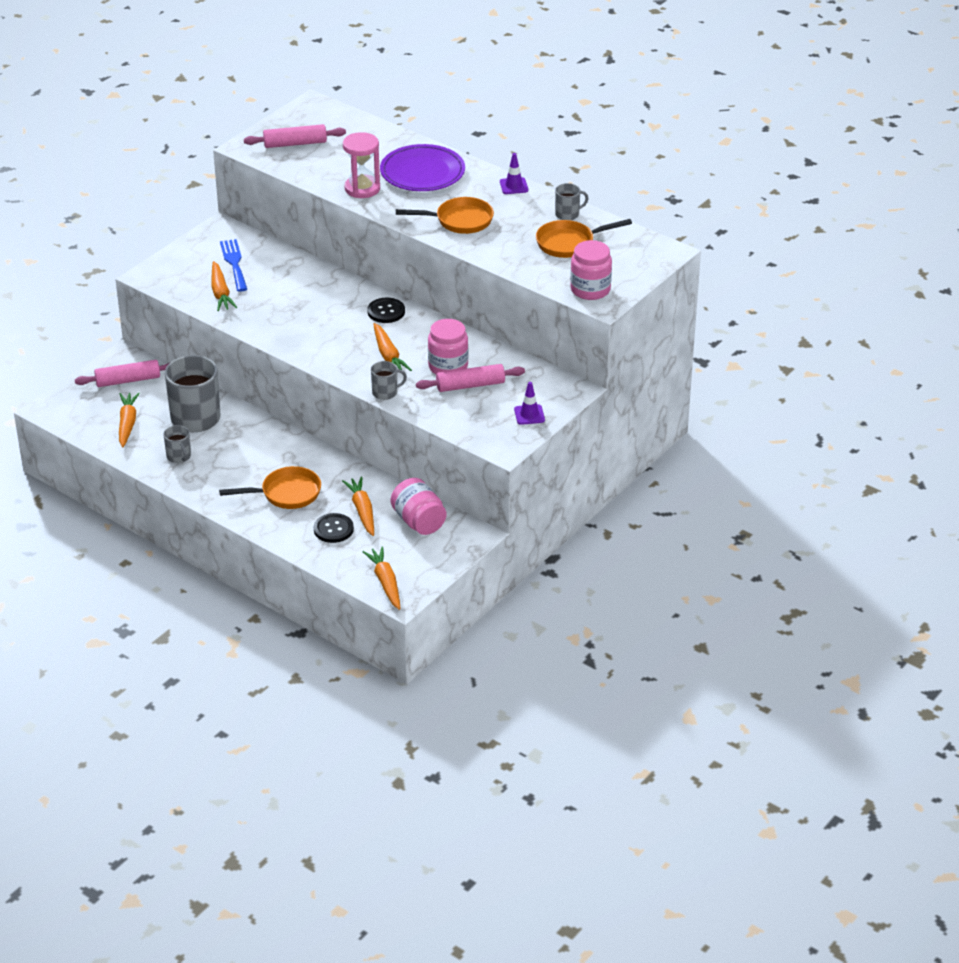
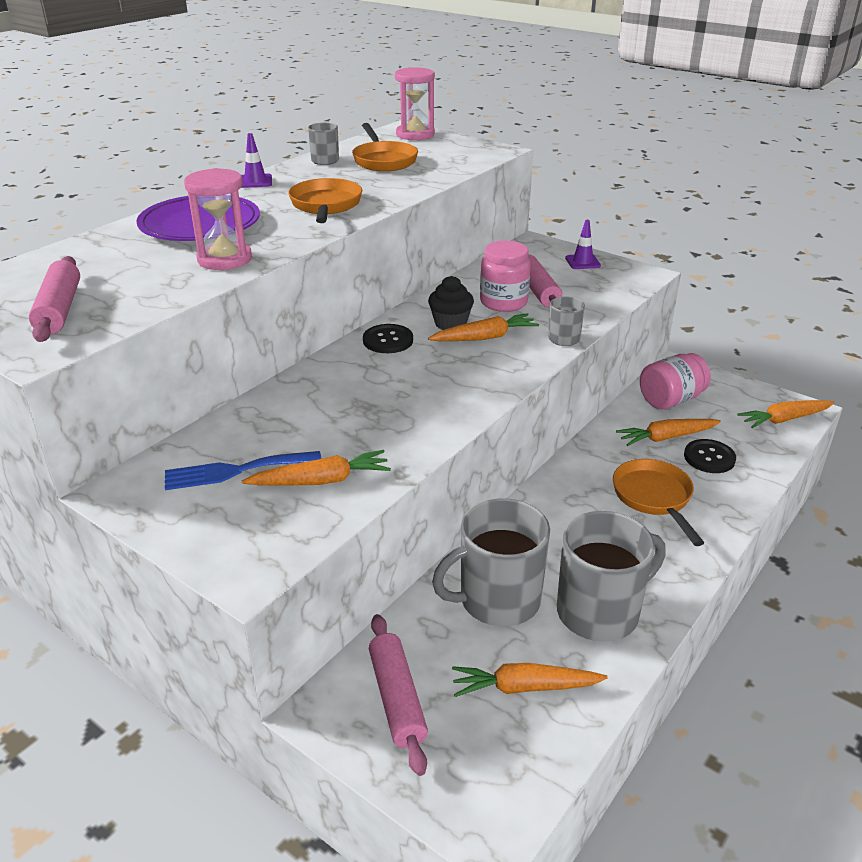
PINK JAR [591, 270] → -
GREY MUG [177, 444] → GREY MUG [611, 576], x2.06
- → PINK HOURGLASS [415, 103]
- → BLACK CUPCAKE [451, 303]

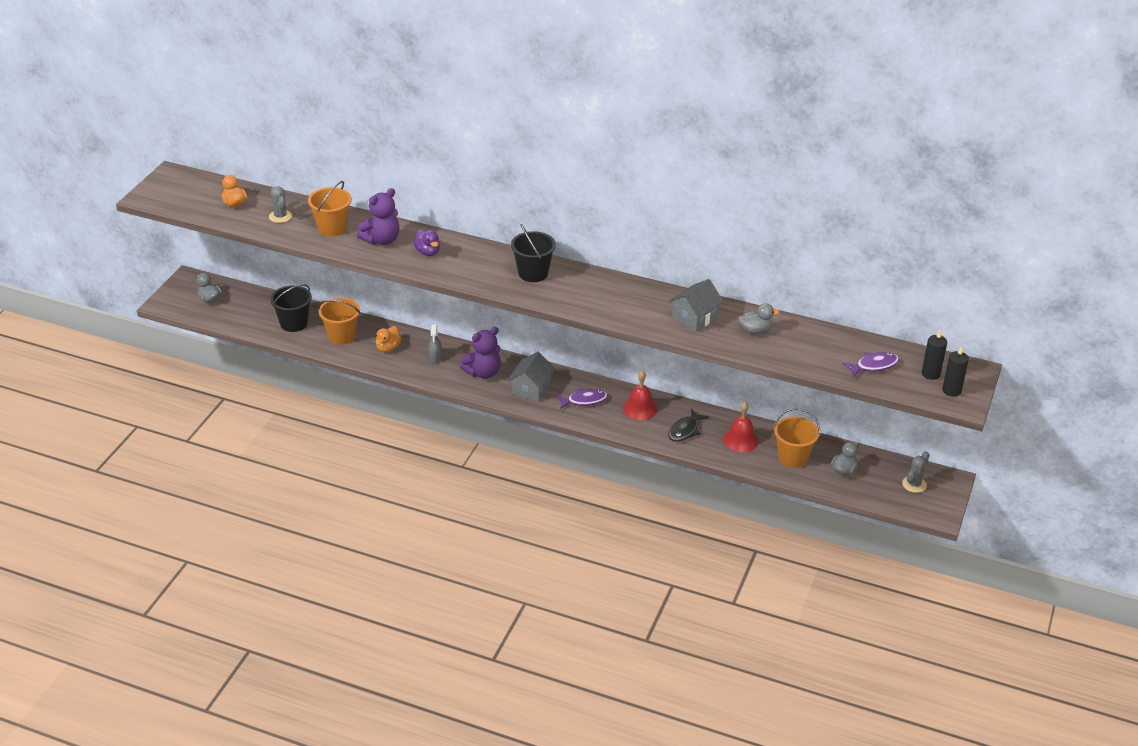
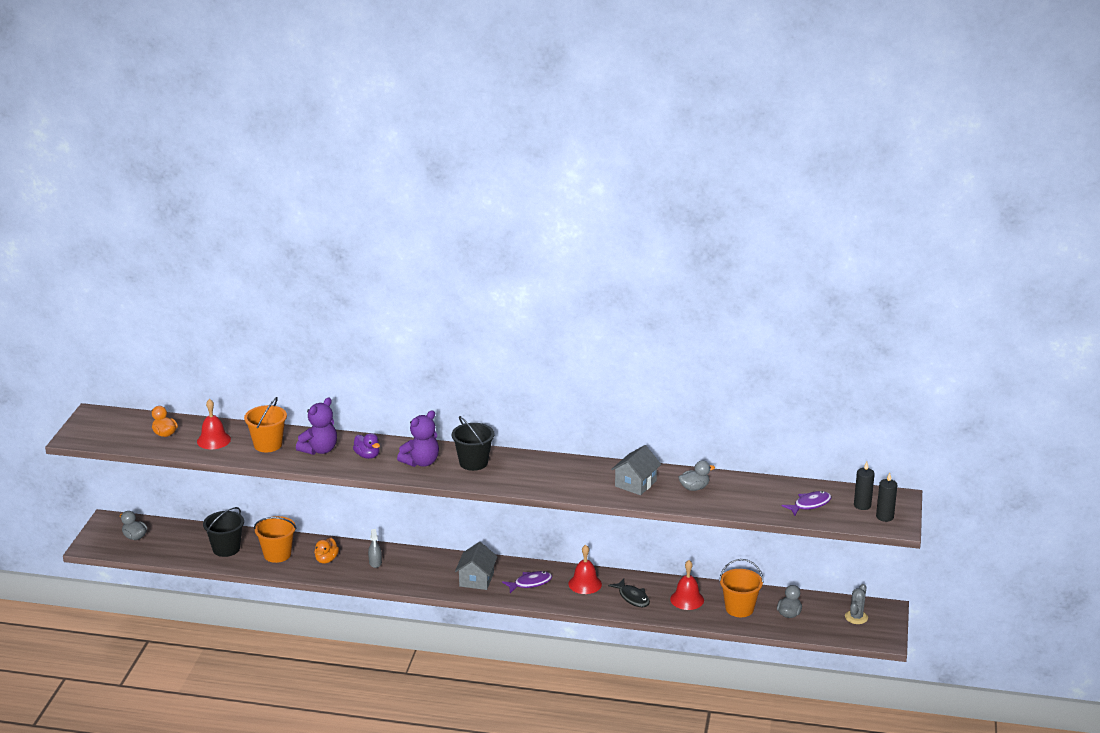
GREY CACTUS [280, 204] → RED BELL [214, 424]
PURPLE TEDDY BEAR [480, 353] → PURPLE TEDDY BEAR [418, 438], moved
BLACK FISH [688, 425] → BLACK FISH [629, 593], 60 degrees counterclockwise

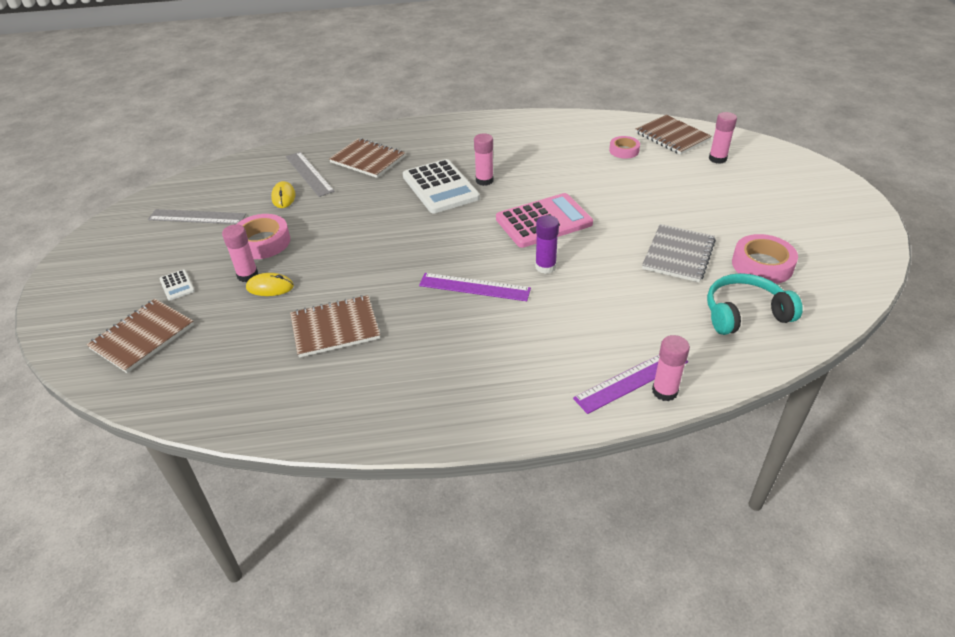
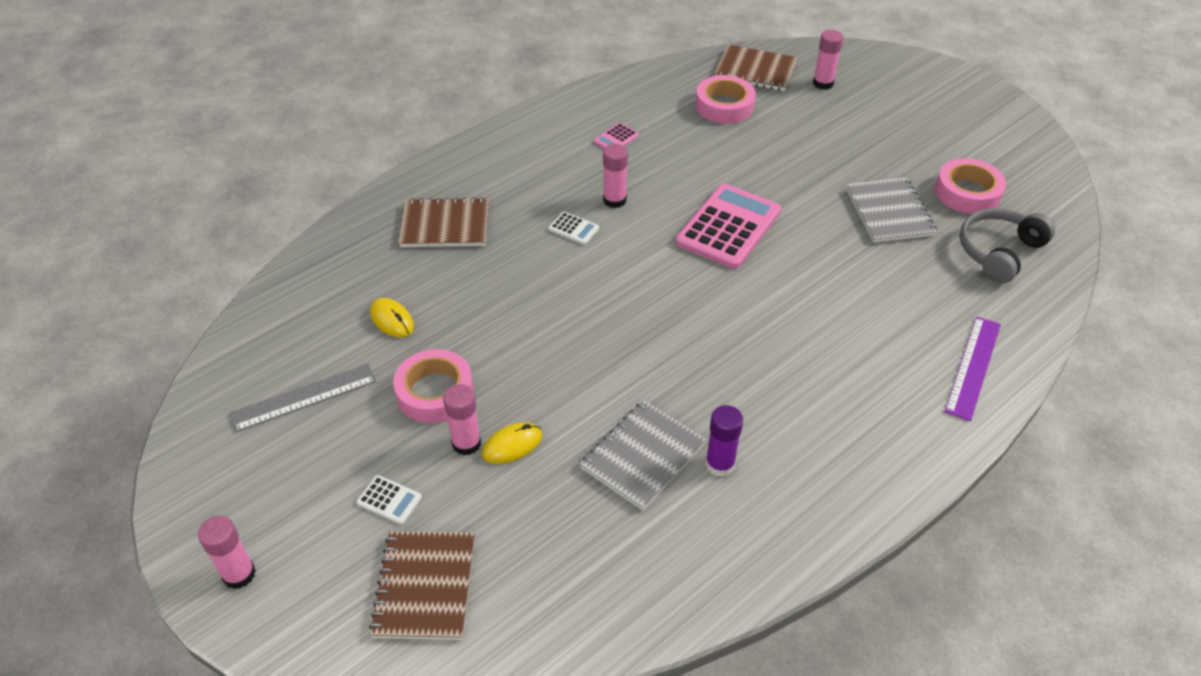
PINK TAPE [624, 147] → PINK TAPE [726, 99], x1.61
GREY RULER [310, 174] → -
WHITE CALCULATOR [441, 186] → WHITE CALCULATOR [573, 228], x0.43
PURPLE GLUE STICK [547, 244] → PURPLE GLUE STICK [724, 441], moved
PURPLE RULER [475, 287] → -
TURQUOISE HEADPHONES [755, 304] → GREY HEADPHONES [1007, 245]
BROWN NOTEBOOK [335, 326] → GREY NOTEBOOK [643, 455]
PINK GLUE STICK [671, 368] → PINK GLUE STICK [227, 552], moved
- → PINK CALCULATOR [616, 136]

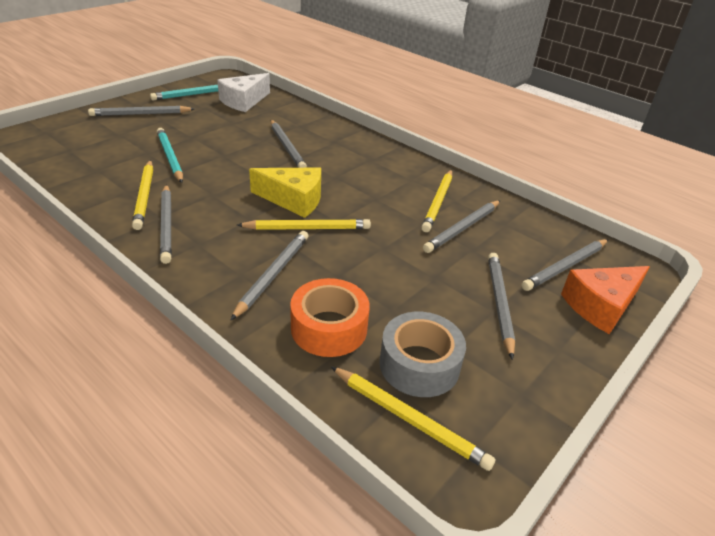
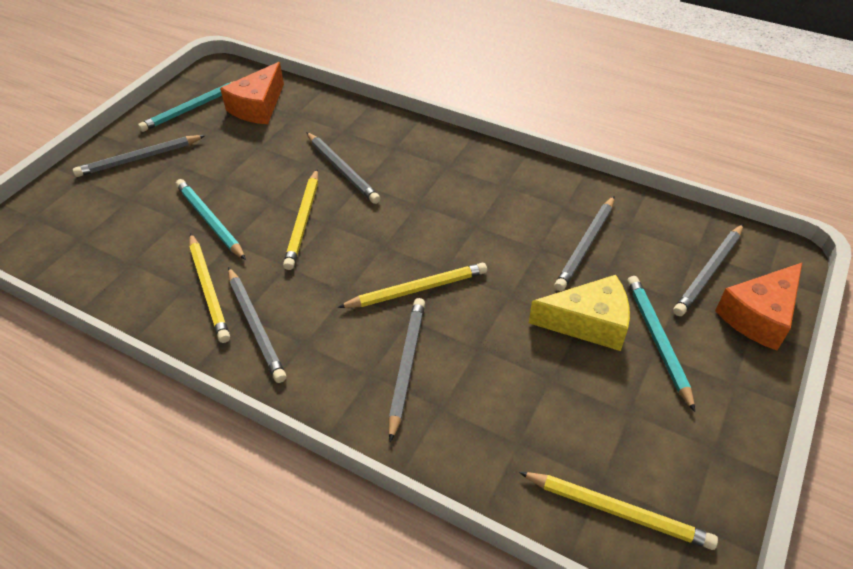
WHITE CHEESE [243, 92] → ORANGE CHEESE [252, 93]
YELLOW CHEESE [285, 193] → YELLOW CHEESE [579, 313], moved
YELLOW PENCIL [436, 201] → YELLOW PENCIL [300, 219], moved
GREY PENCIL [501, 306] → TURQUOISE PENCIL [661, 344]
ORANGE TAPE [330, 317] → -
GREY TAPE [422, 354] → -

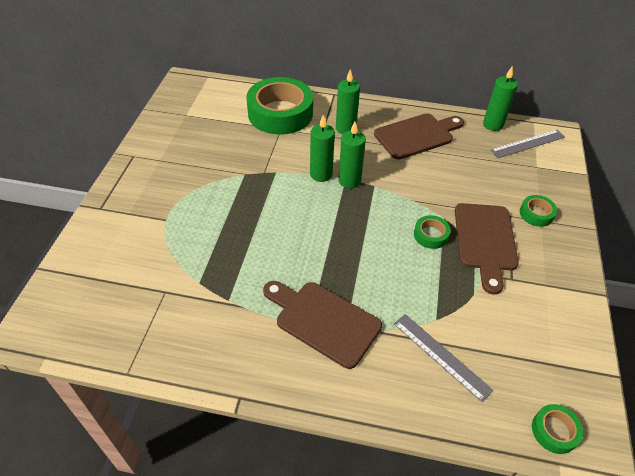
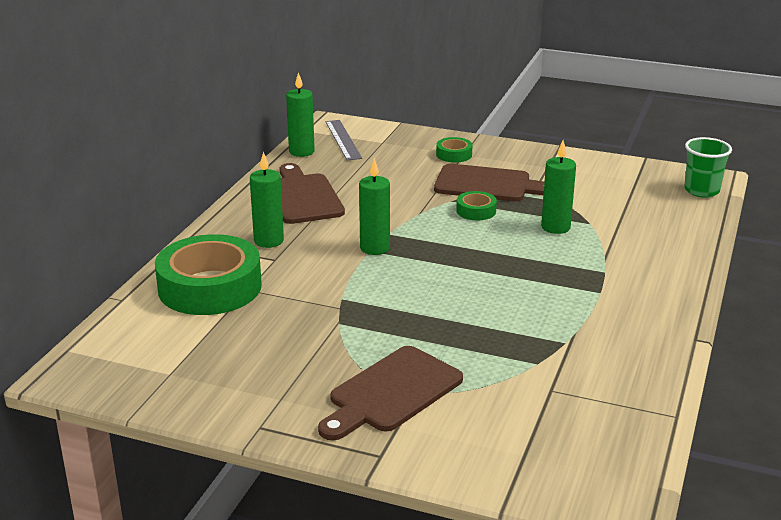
GREEN CANDLE [322, 148] → GREEN CANDLE [558, 187], moved
BROWN CUTTING BOARD [322, 325] → BROWN CUTTING BOARD [390, 393], moved
GREY RULER [444, 358] → -
GREEN TAPE [557, 429] → GREEN CUP [708, 167]

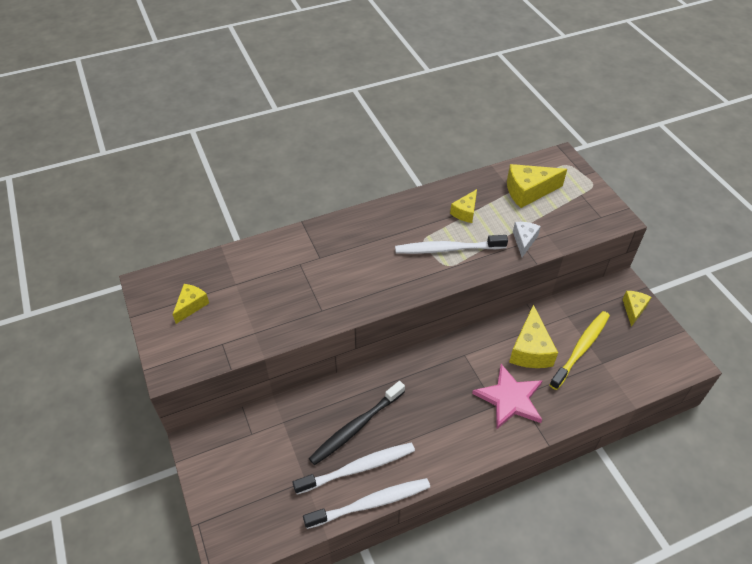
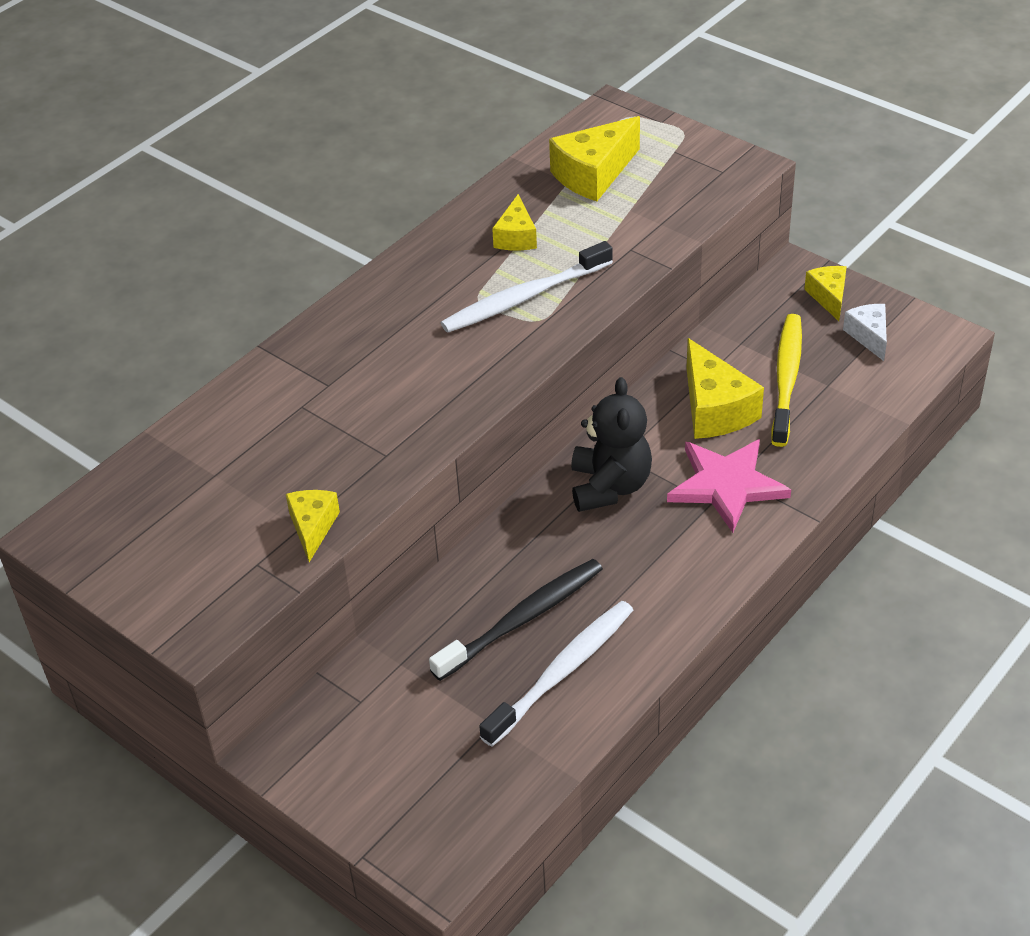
WHITE CHEESE [527, 239] → WHITE CHEESE [865, 332], moved
YELLOW CHEESE [190, 304] → YELLOW CHEESE [313, 526], moved
BLACK TOOTHBRUSH [357, 423] → BLACK TOOTHBRUSH [516, 620], 150 degrees counterclockwise
WHITE TOOTHBRUSH [366, 503] → -
- → BLACK TEDDY BEAR [611, 444]

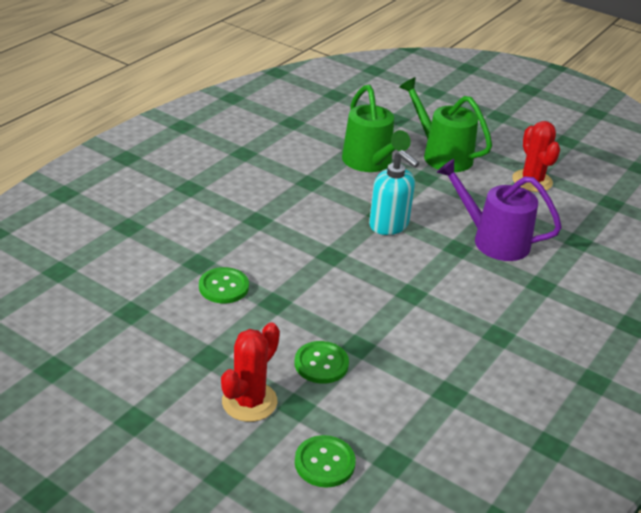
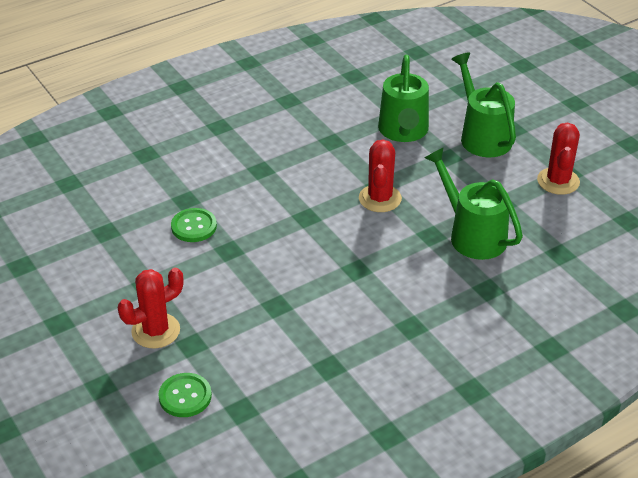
TURQUOISE SOAP DISPENSER [394, 192] → RED CACTUS [380, 175]
PURPLE WATERING CAN [499, 210] → GREEN WATERING CAN [474, 203]
GREEN BUTTON [321, 362] → -

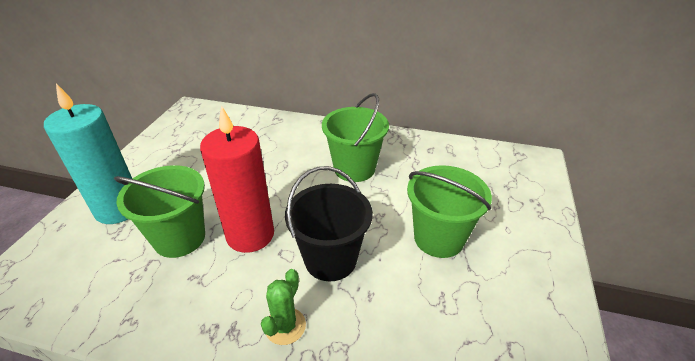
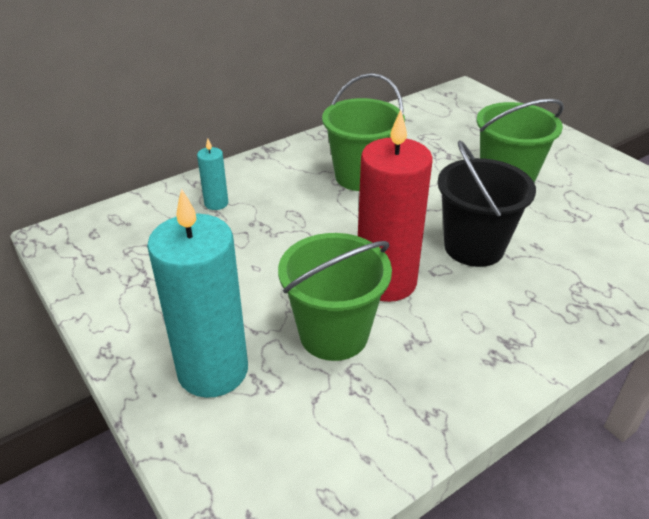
GREEN CACTUS [283, 307] → -
- → TURQUOISE CANDLE [212, 174]

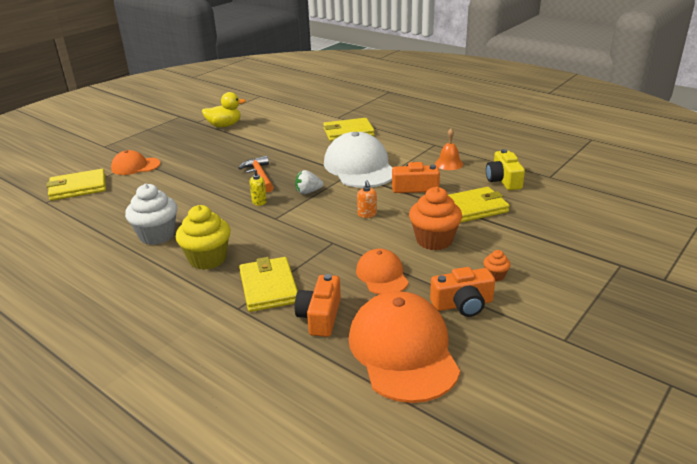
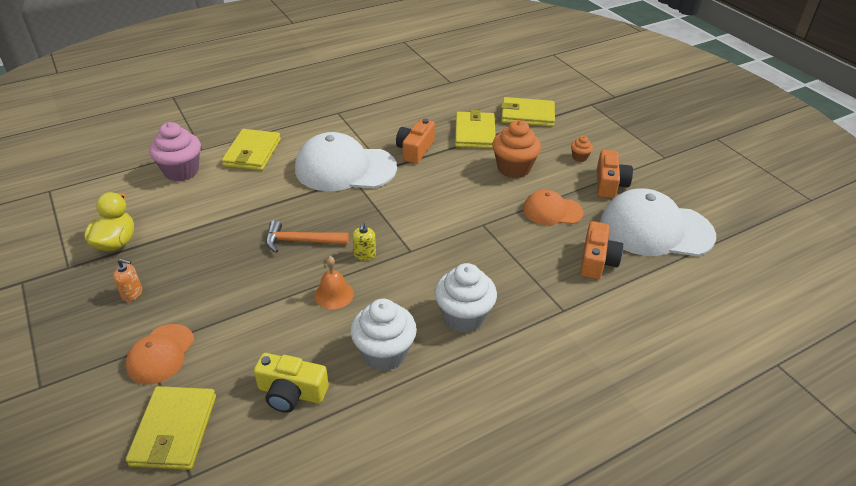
ORANGE BELL [449, 149] → ORANGE BELL [334, 282], moved
YELLOW CAMERA [505, 169] → YELLOW CAMERA [291, 383], moved
WHITE STRAWBERRY [309, 182] → -
ORANGE SOAP DISPENSER [367, 199] → ORANGE SOAP DISPENSER [127, 280], moved
YELLOW CUPCAKE [203, 237] → WHITE CUPCAKE [465, 298]
YELLOW WALLET [268, 284] → YELLOW WALLET [528, 112], moved
ORANGE CAMERA [318, 305] → ORANGE CAMERA [601, 250], 105 degrees counterclockwise
ORANGE CAP [404, 347] → WHITE CAP [658, 222]
- → PINK CUPCAKE [175, 152]

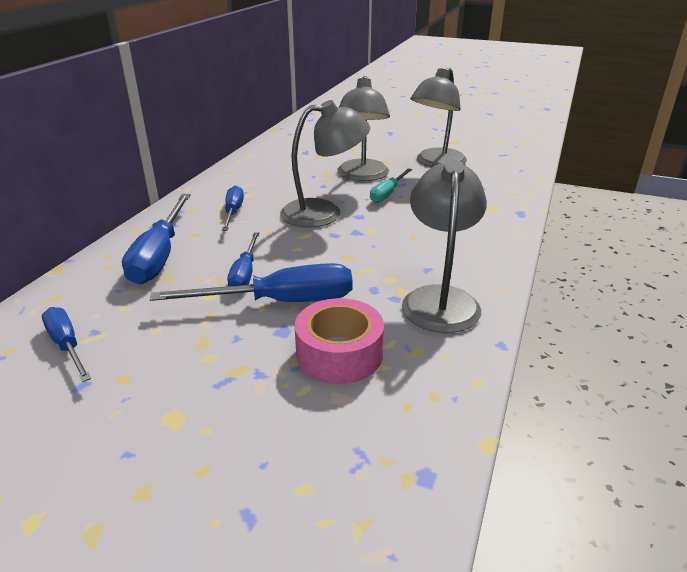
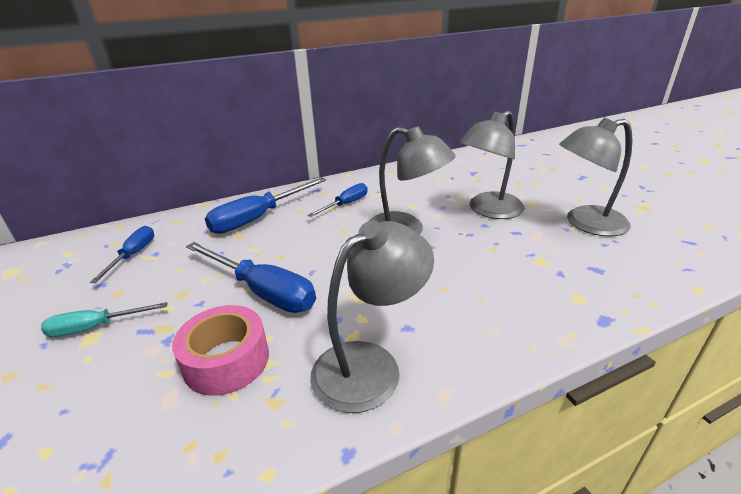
TURQUOISE SCREWDRIVER [391, 185] → TURQUOISE SCREWDRIVER [104, 319], moved
BLUE SCREWDRIVER [244, 259] → -

